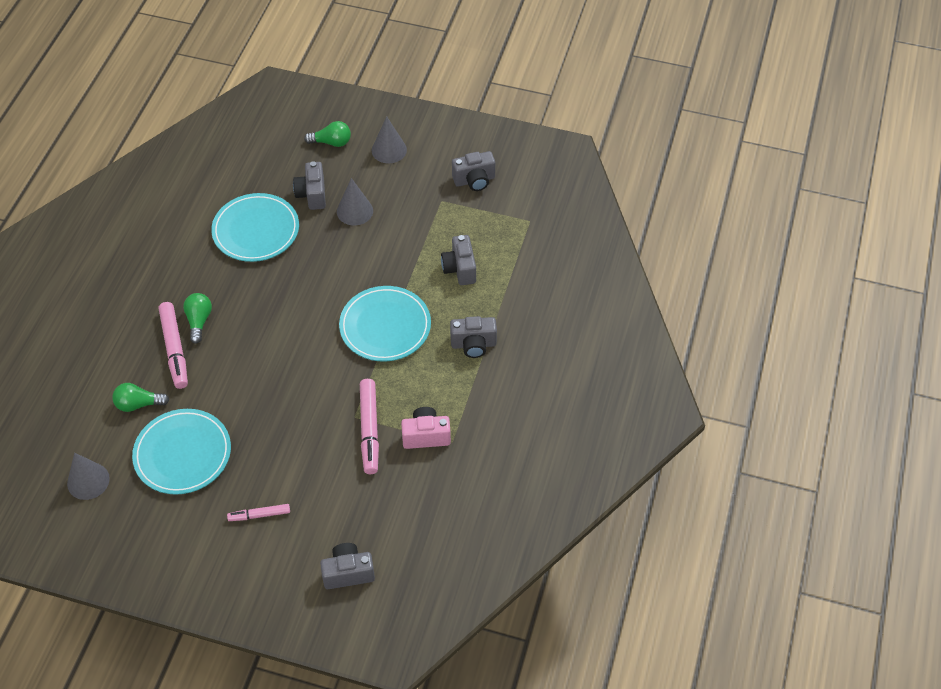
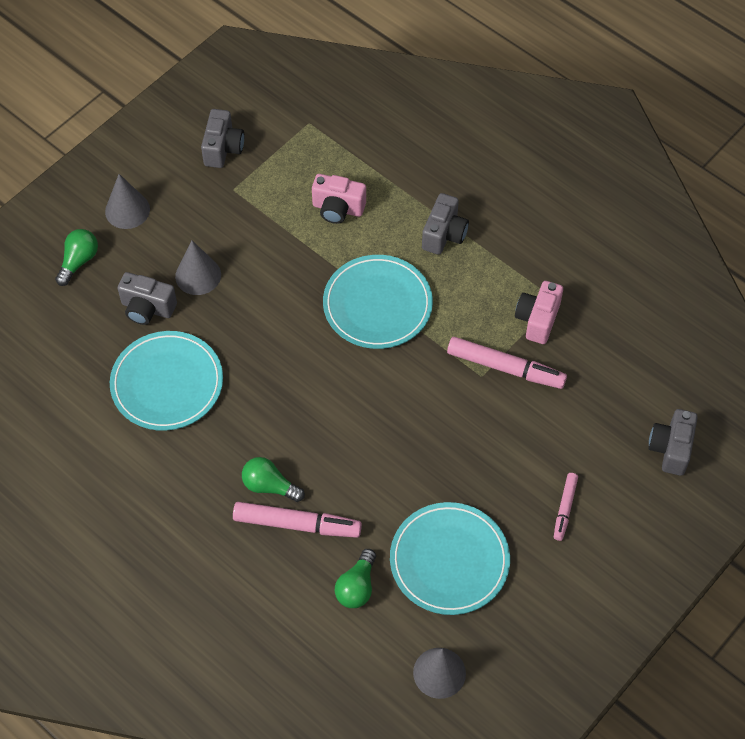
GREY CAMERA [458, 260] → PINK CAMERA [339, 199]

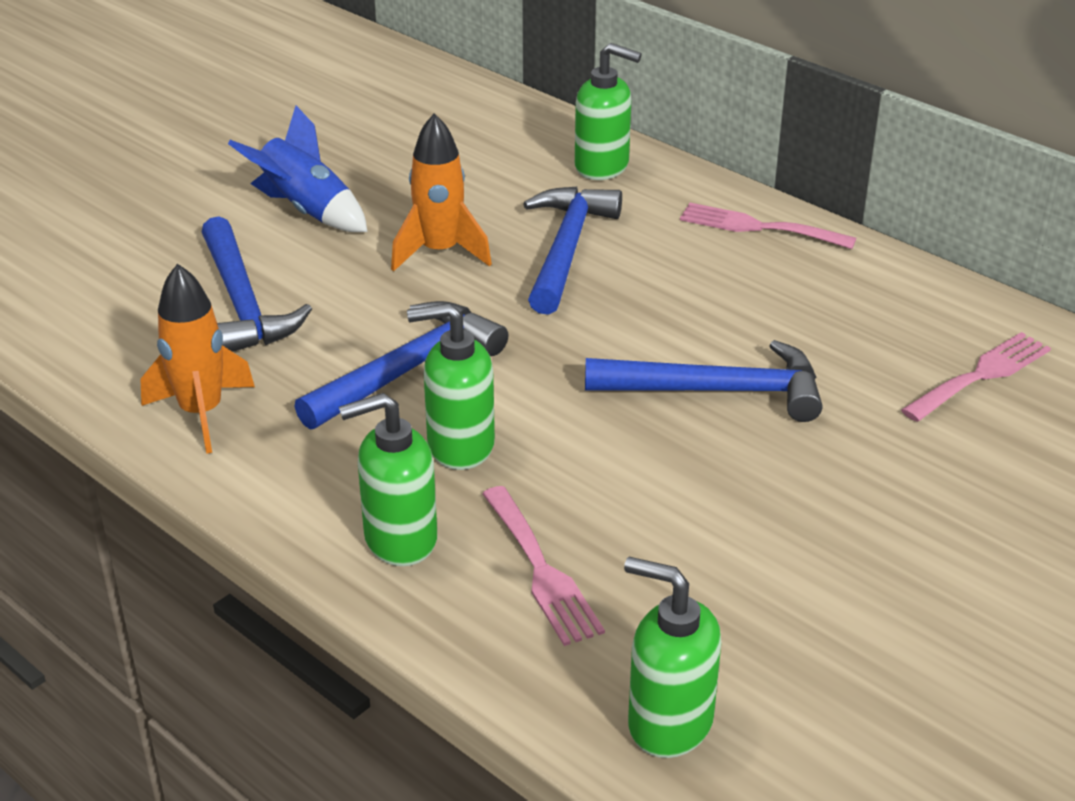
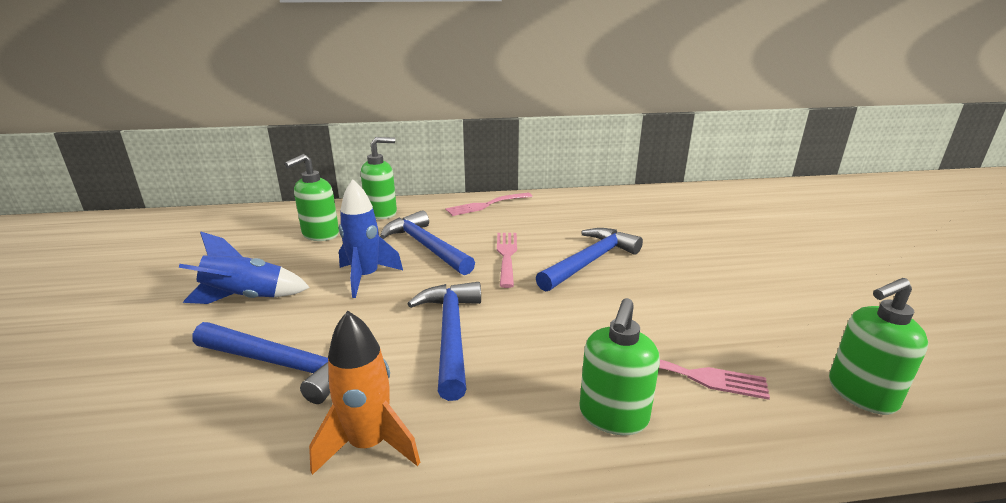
ORANGE ROCKET [441, 192] → BLUE ROCKET [371, 238]
GREEN SOAP DISPENSER [451, 386] → GREEN SOAP DISPENSER [312, 197], moved
PINK FORK [976, 377] → PINK FORK [507, 260], moved

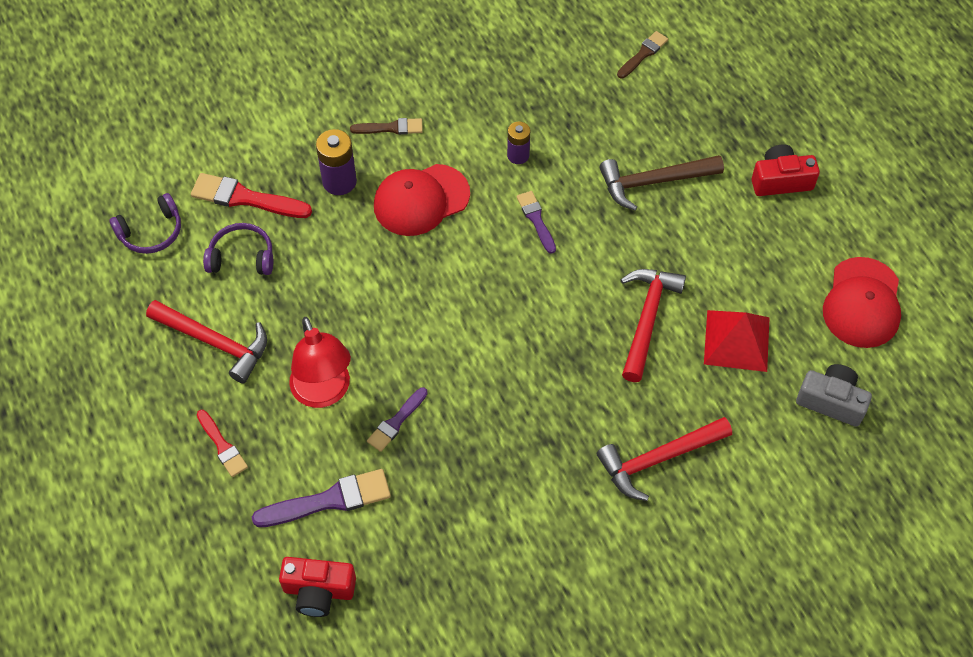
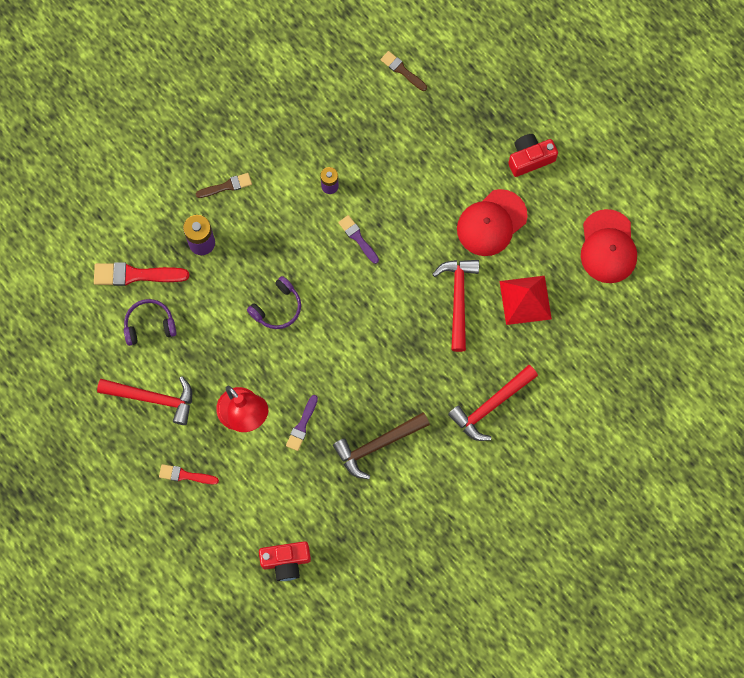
BROWN BRUSH [642, 55] → BROWN BRUSH [403, 71], 75 degrees counterclockwise
BROWN HAMMER [661, 183] → BROWN HAMMER [381, 445], moved
RED CAP [422, 200] → RED CAP [492, 222], moved
PURPLE HEADPHONES [145, 223] → PURPLE HEADPHONES [274, 302], moved
GREY CAMERA [834, 395] → -
RED BRUSH [222, 443] → RED BRUSH [189, 474], 150 degrees clockwise
PURPLE BRUSH [321, 498] → -

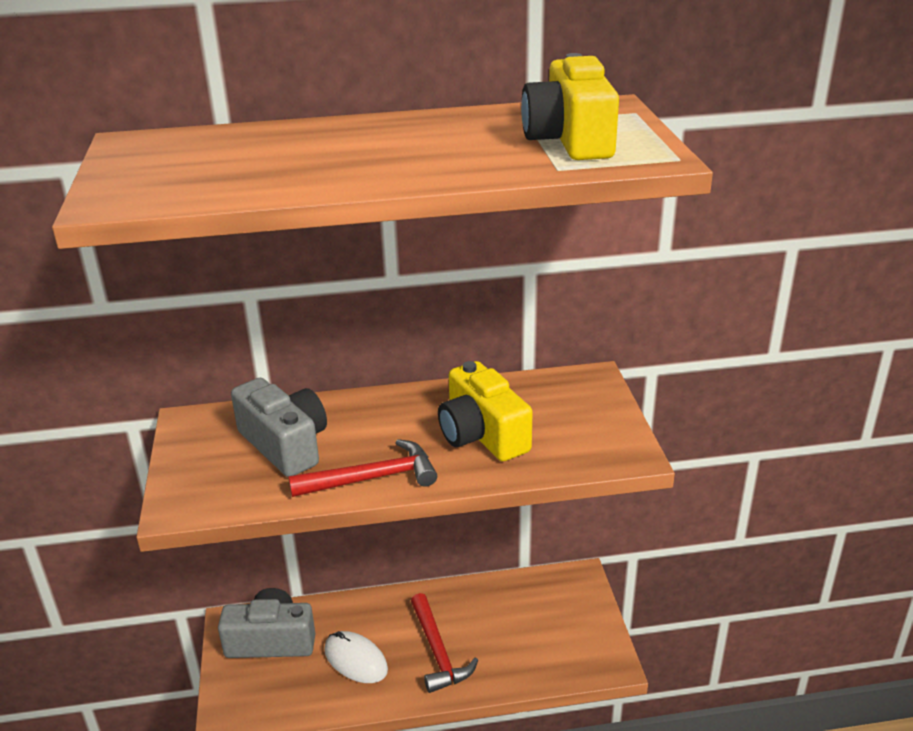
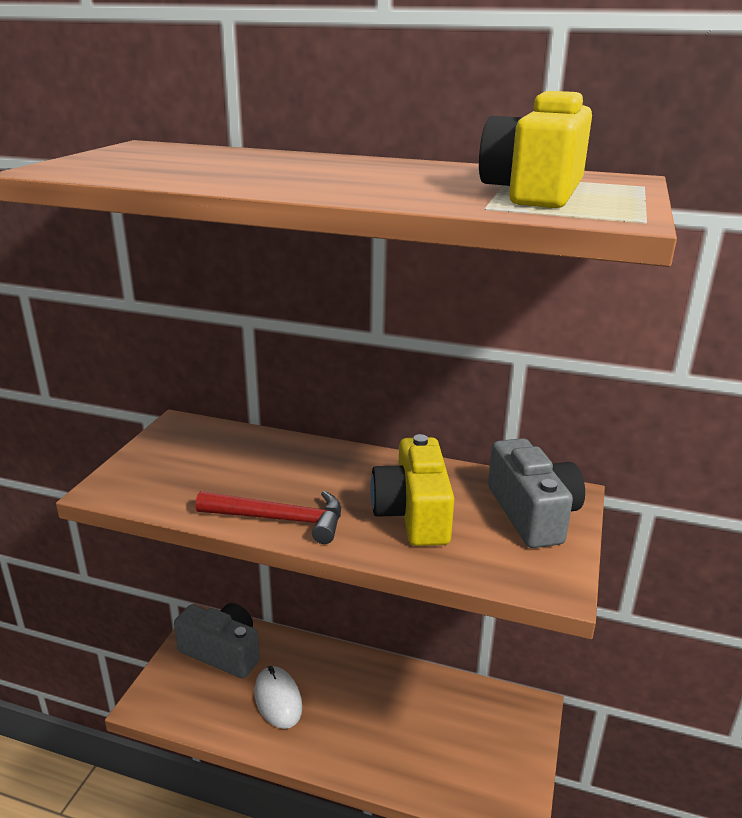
GREY CAMERA [279, 427] → GREY CAMERA [536, 493], moved
RED HAMMER [444, 643] → -

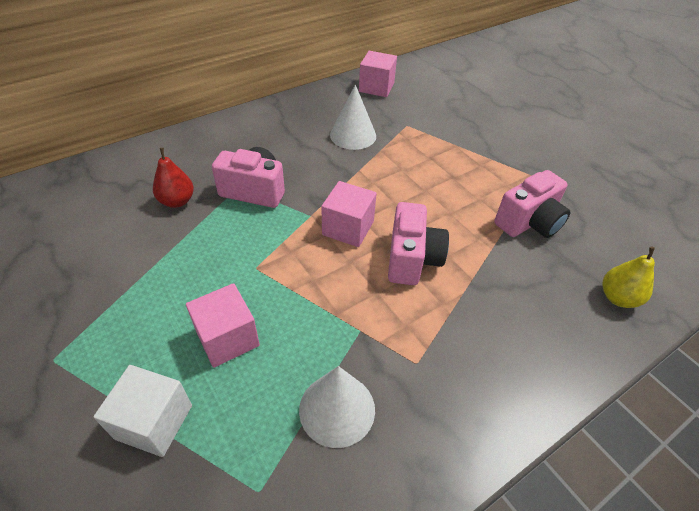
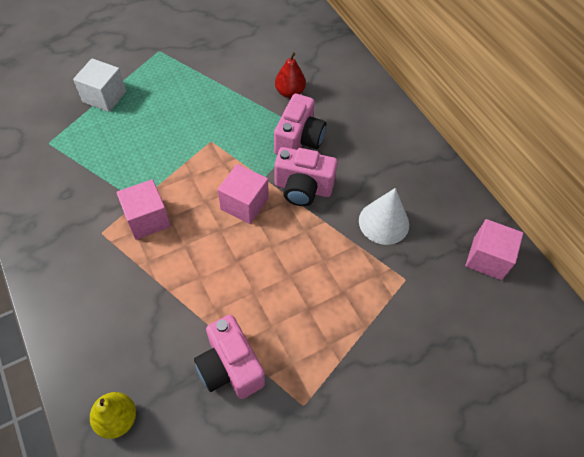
PINK CAMERA [418, 243] → PINK CAMERA [306, 176], moved
PINK CUBE [223, 325] → PINK CUBE [144, 209], moved
WHITE CONE [337, 407] → -

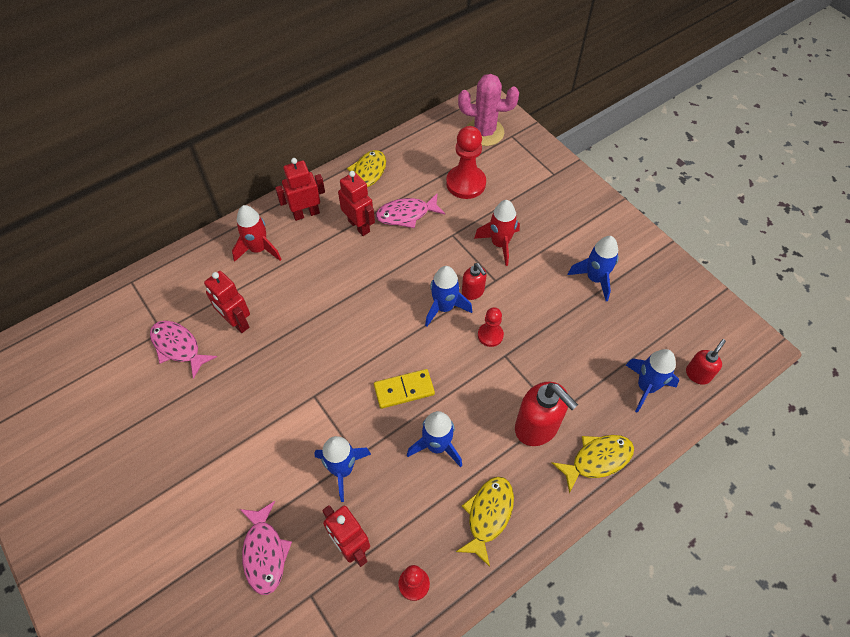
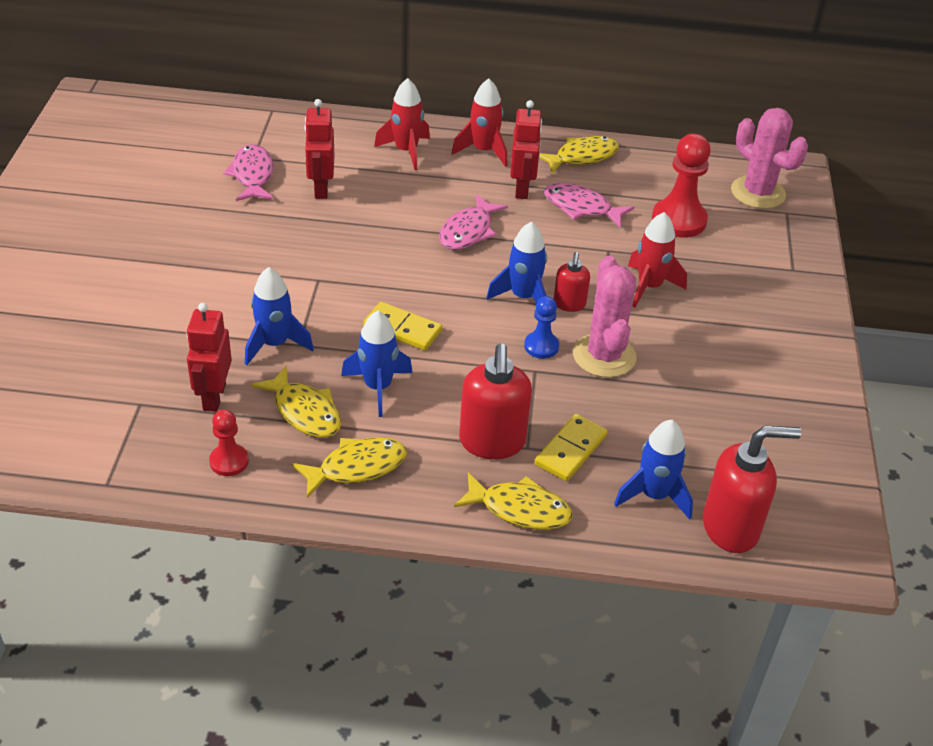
RED ROBOT [300, 189] → RED ROCKET [480, 122]
BLUE ROCKET [593, 268] → -
RED PAWN [491, 327] → BLUE PAWN [541, 327]
RED SOAP DISPENSER [706, 362] → RED SOAP DISPENSER [752, 489], x1.80
PINK FISH [266, 548] → PINK FISH [473, 222], moved
- → PINK CACTUS [605, 317]
- → YELLOW FISH [296, 401]
- → YELLOW DOMINO [571, 447]

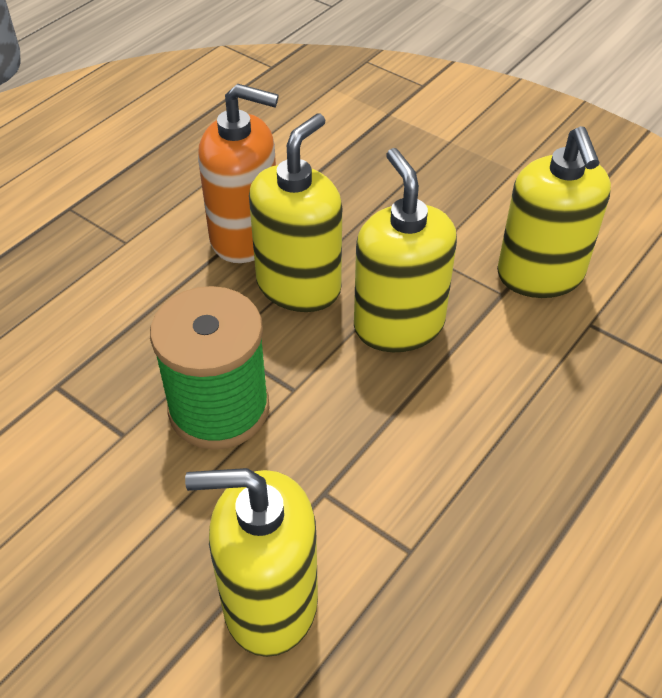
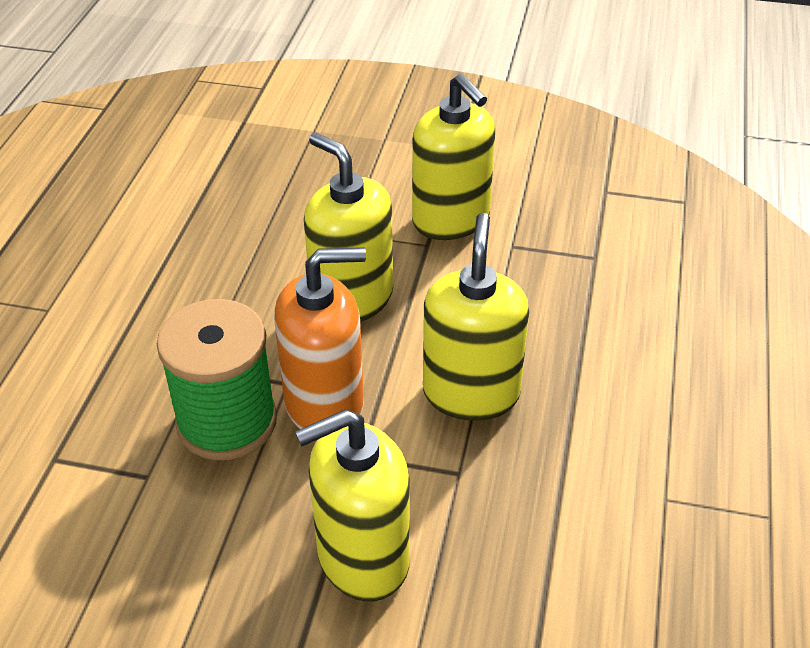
ORANGE SOAP DISPENSER [238, 173] → ORANGE SOAP DISPENSER [320, 338], moved
YELLOW SOAP DISPENSER [295, 213] → YELLOW SOAP DISPENSER [476, 317], moved

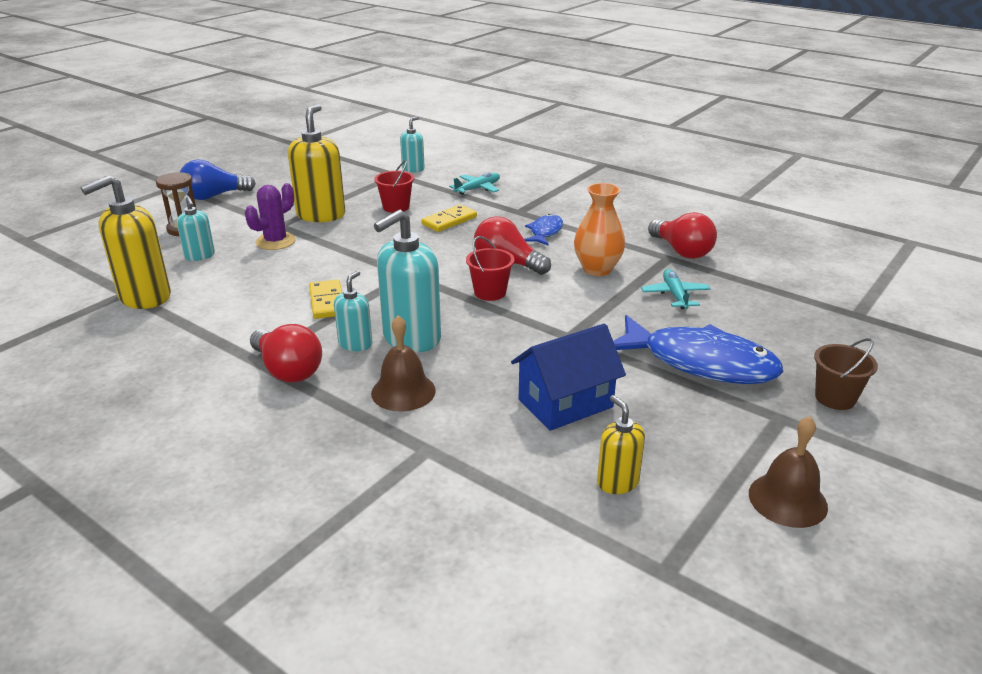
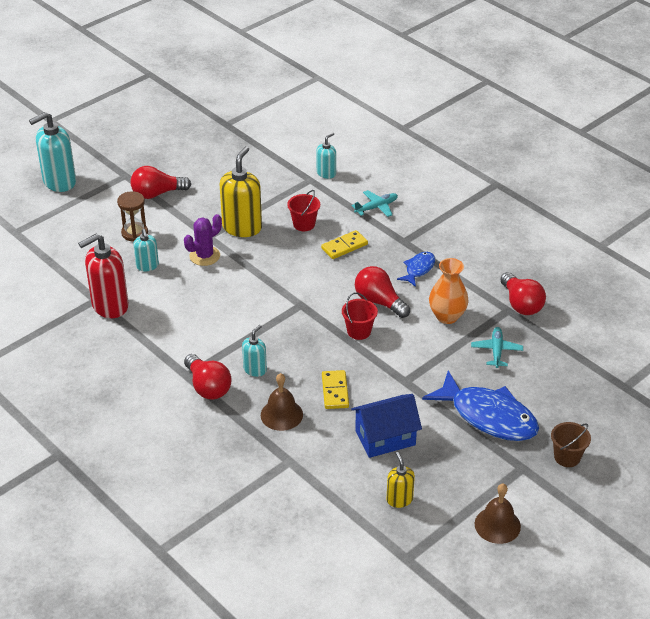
BLUE LIGHT BULB [218, 180] → RED LIGHT BULB [160, 182]
YELLOW SOAP DISPENSER [125, 242] → RED SOAP DISPENSER [103, 275]
TURQUOISE SOAP DISPENSER [407, 280] → TURQUOISE SOAP DISPENSER [52, 152], moved
YELLOW DOMINO [325, 299] → YELLOW DOMINO [335, 389], moved

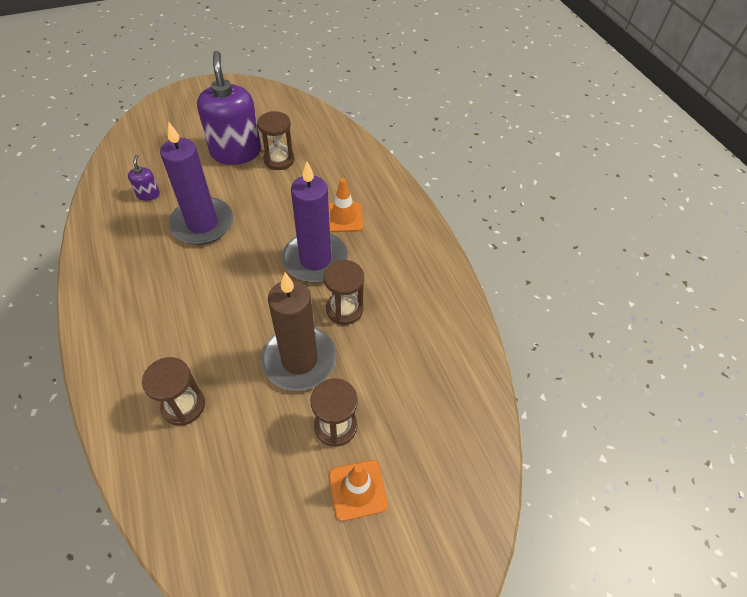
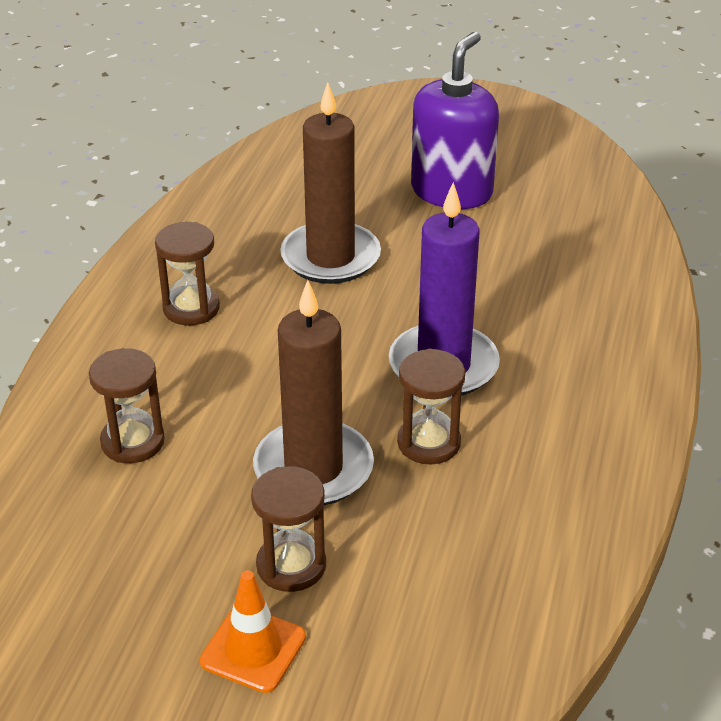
BROWN HOURGLASS [276, 140] → BROWN HOURGLASS [187, 274], moved
PURPLE CANDLE [196, 183] → BROWN CANDLE [330, 183]
PURPLE SOAP DISPENSER [144, 177] → -
ORANGE TRAFFIC CONE [345, 205] → -

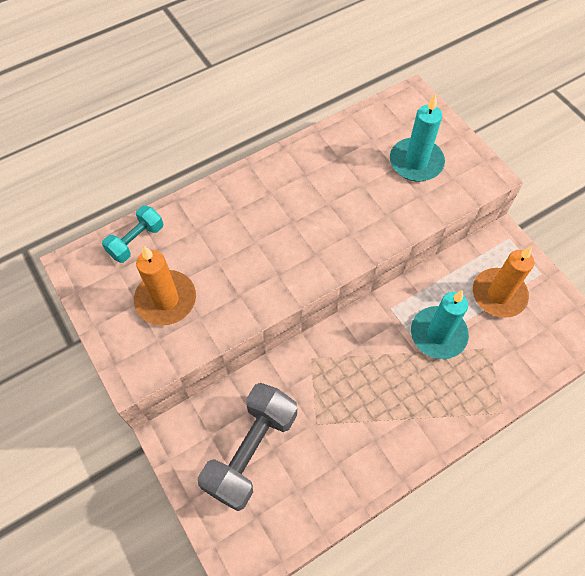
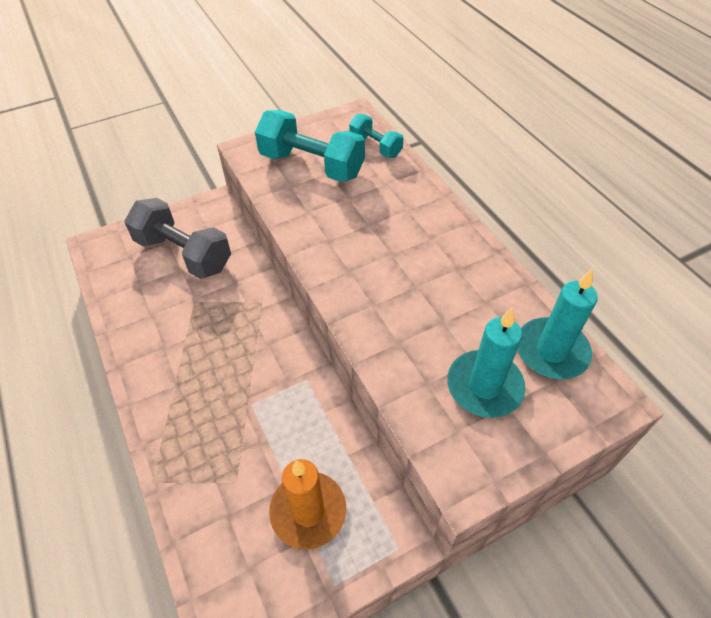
ORANGE CANDLE [165, 286] → TURQUOISE DUMBBELL [310, 146]
TURQUOISE CANDLE [440, 324] → TURQUOISE CANDLE [557, 324], moved

